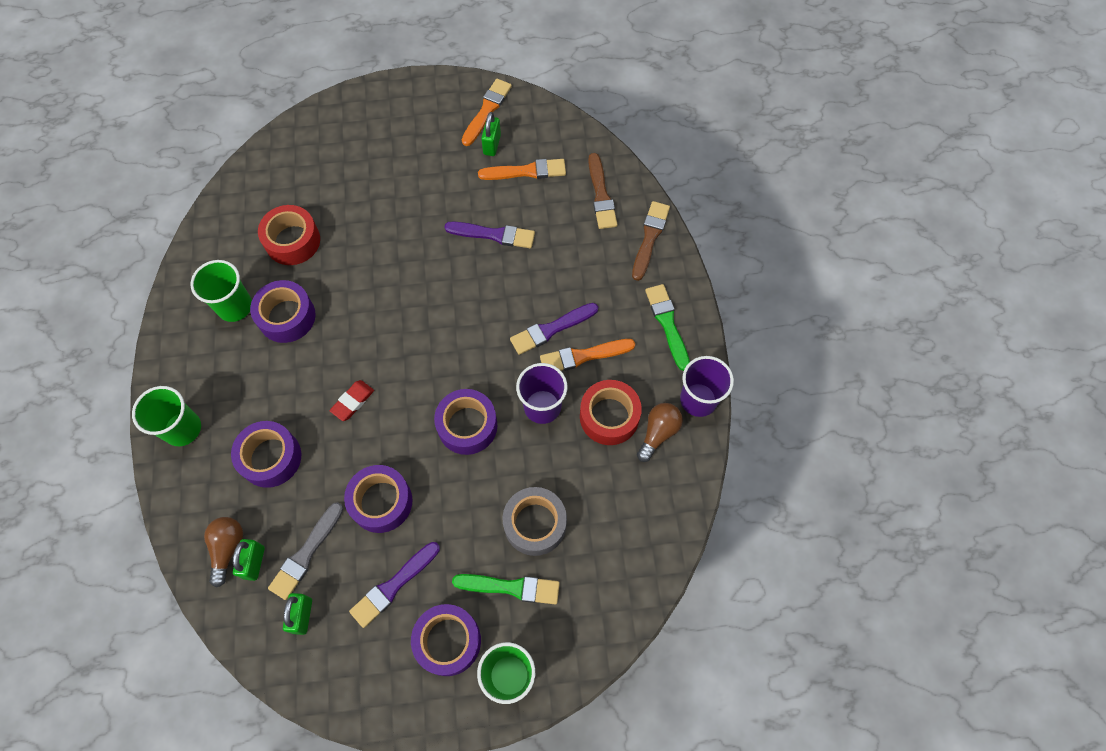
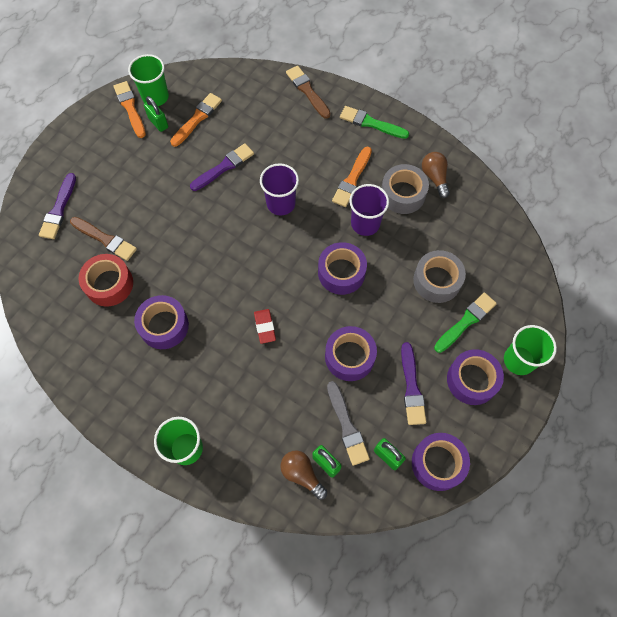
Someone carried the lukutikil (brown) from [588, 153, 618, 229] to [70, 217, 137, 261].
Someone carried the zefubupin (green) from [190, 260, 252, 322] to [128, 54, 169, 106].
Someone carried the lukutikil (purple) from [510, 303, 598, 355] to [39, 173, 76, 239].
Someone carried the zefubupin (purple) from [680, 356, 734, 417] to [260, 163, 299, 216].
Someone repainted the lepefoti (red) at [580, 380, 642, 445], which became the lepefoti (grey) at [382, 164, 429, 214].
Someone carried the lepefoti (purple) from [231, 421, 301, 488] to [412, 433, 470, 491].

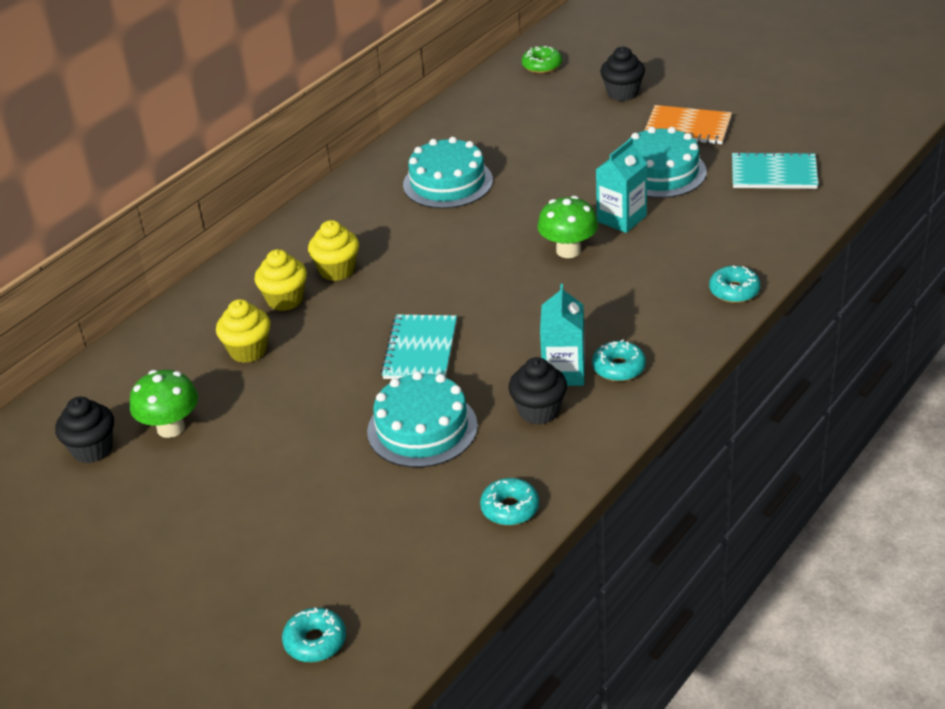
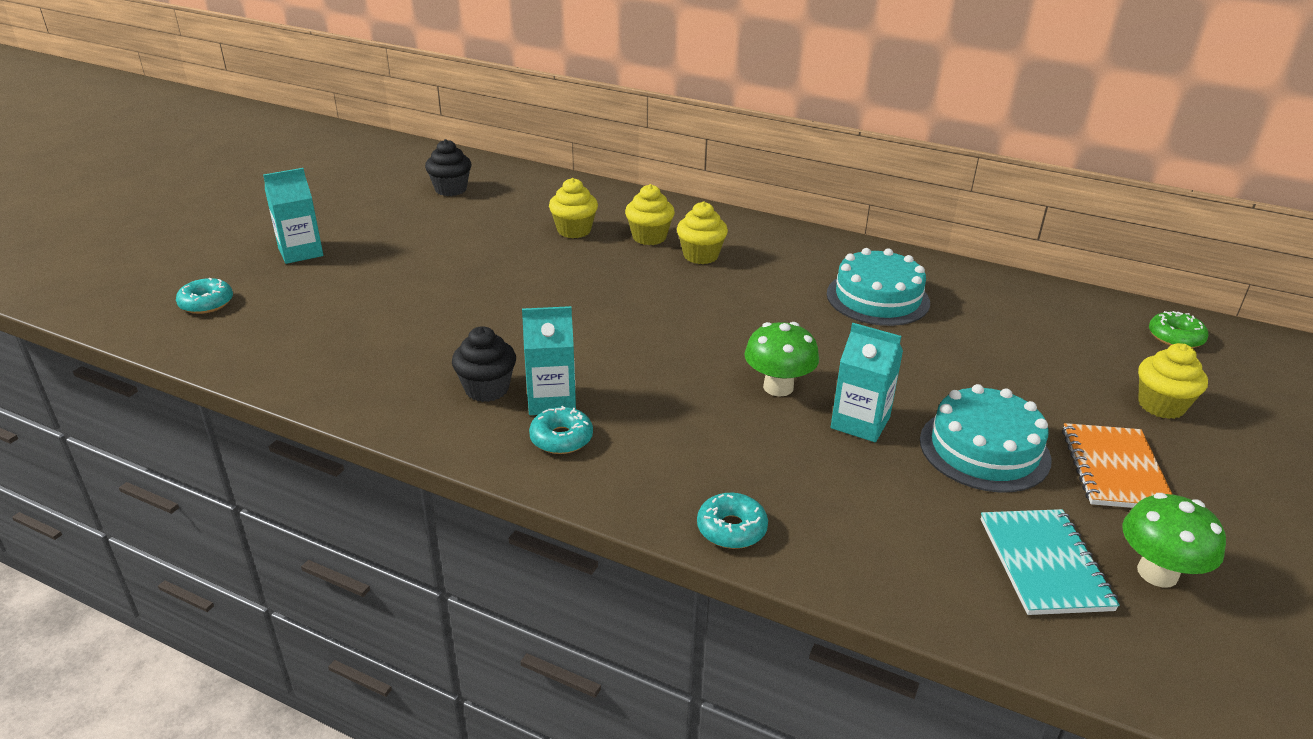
Someone repainted the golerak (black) at [600, 46, 645, 101], which became the golerak (yellow) at [1138, 343, 1208, 419].
Someone took away the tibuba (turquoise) at [381, 315, 457, 379].
Someone carried the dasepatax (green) from [130, 370, 198, 438] to [1122, 493, 1226, 588].
Someone took away the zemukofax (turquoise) at [367, 371, 478, 468].
Someone took away the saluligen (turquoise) at [480, 478, 539, 525].
Someone put down the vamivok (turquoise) at [263, 168, 323, 264].

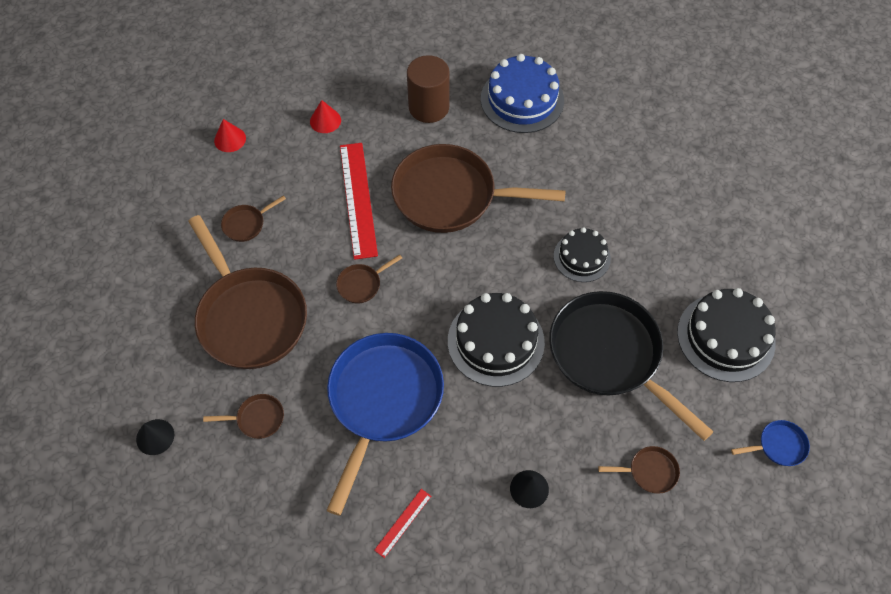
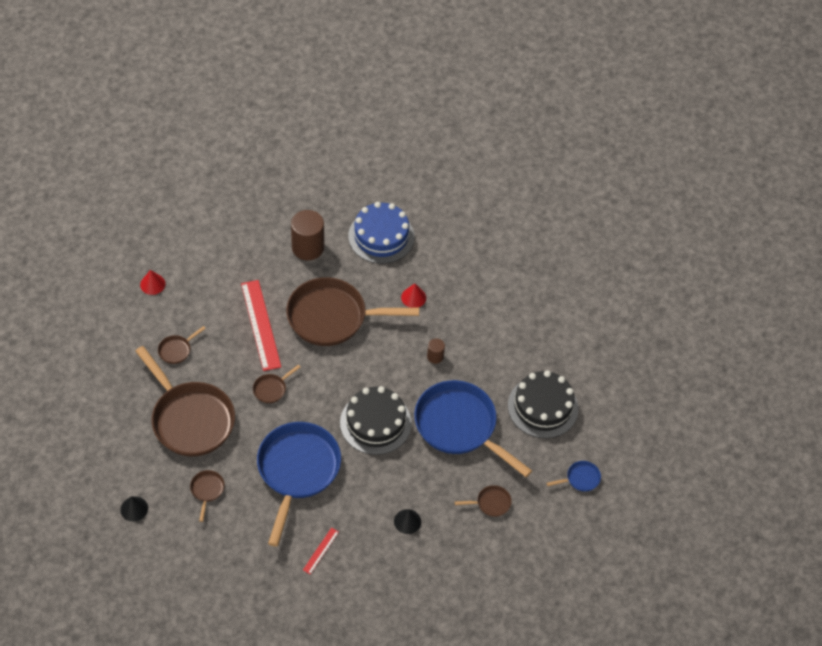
Someone carried the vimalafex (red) from [310, 100, 341, 133] to [401, 283, 426, 308].
Someone swapped the zemukofax (black) at [554, 227, 611, 282] for the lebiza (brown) at [427, 339, 445, 364].
Someone repainted the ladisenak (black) at [549, 291, 714, 441], which became the ladisenak (blue) at [414, 380, 532, 477].
Someone rotated the ladisenak (brown) at [203, 394, 284, 439] by 75 degrees counterclockwise.

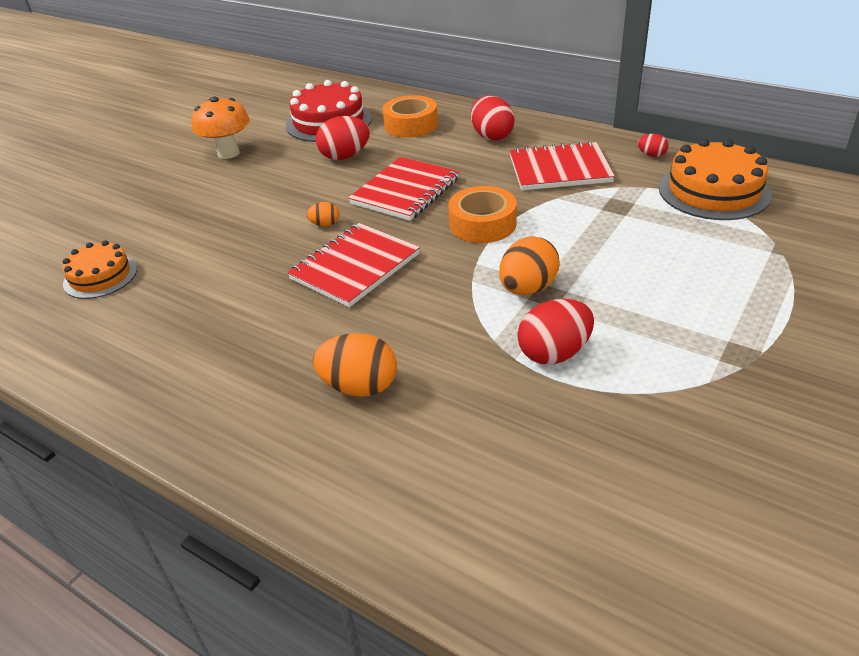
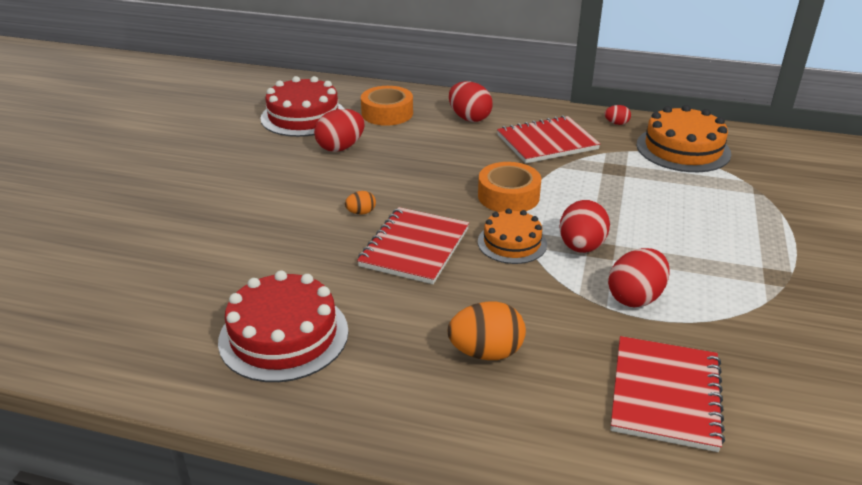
Someone took away the dasepatax (orange) at [191, 97, 250, 159].
Someone carried the tibuba (red) from [348, 157, 459, 221] to [611, 336, 725, 452].
Someone repainted the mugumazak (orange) at [499, 236, 560, 295], which became the mugumazak (red) at [560, 200, 610, 253].
Someone carried the zemukofax (orange) from [62, 240, 137, 299] to [478, 208, 547, 264].
Someone put down the zemukofax (red) at [218, 270, 348, 382].

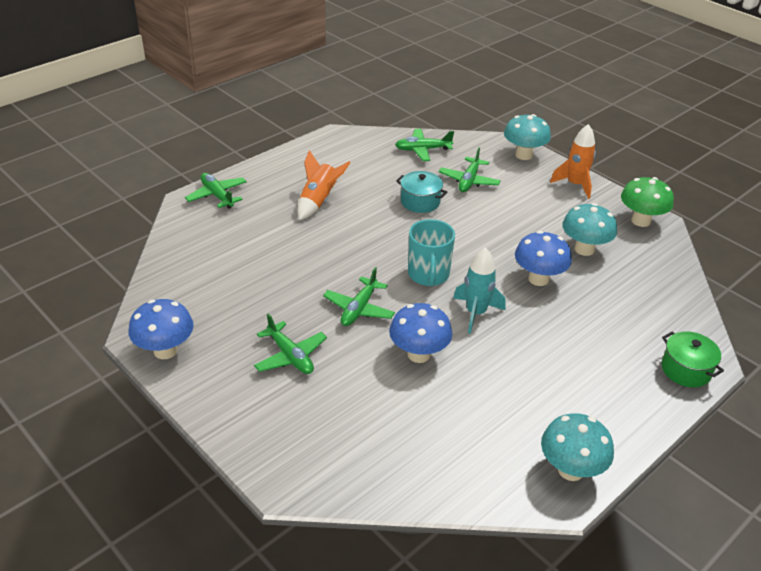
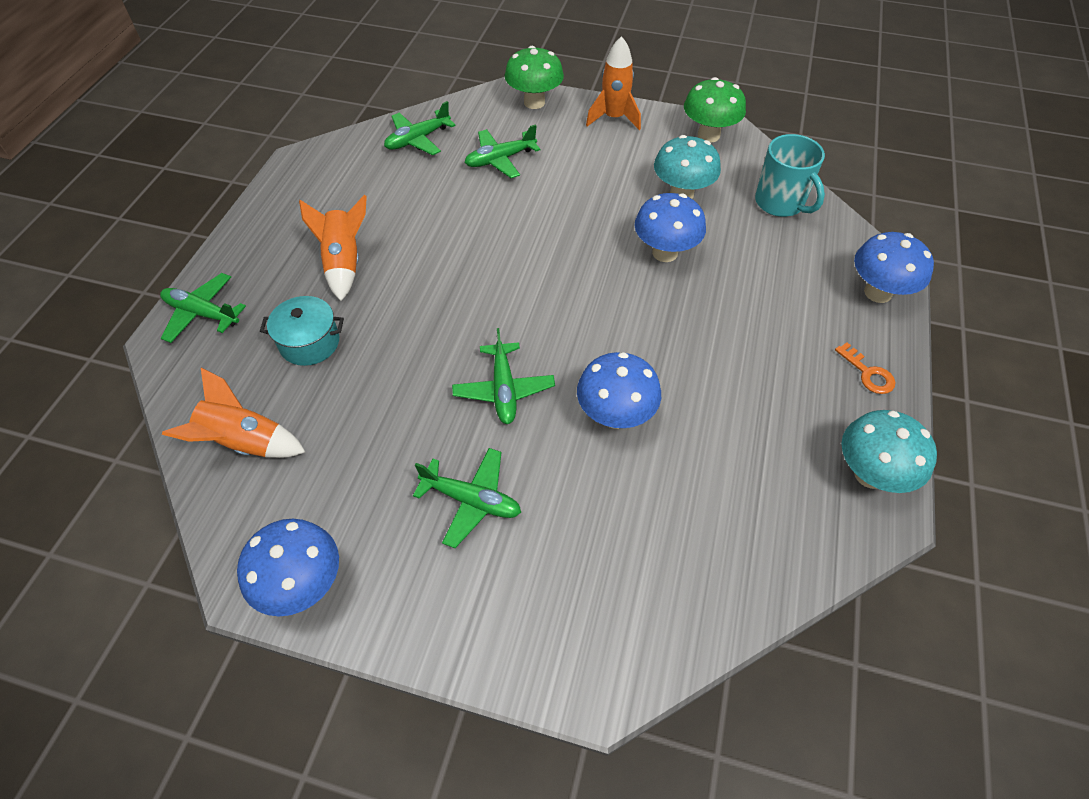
Someone repainted the dasepatax (turquoise) at [504, 114, 551, 160], which became the dasepatax (green) at [505, 46, 564, 109].
Someone rotated the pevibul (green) at [439, 147, 501, 192] by 75 degrees clockwise.
Someone carried the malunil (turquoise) from [396, 171, 447, 213] to [260, 296, 344, 366].
Someone carried the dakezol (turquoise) from [408, 219, 455, 286] to [755, 134, 825, 217].
Someone took away the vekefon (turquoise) at [453, 248, 506, 334].
Someone swapped the malunil (green) at [662, 331, 724, 387] for the dasepatax (blue) at [854, 232, 934, 303].
Someone put down the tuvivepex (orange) at [835, 342, 895, 394].
Someone put down the vekefon (orange) at [162, 368, 305, 458].

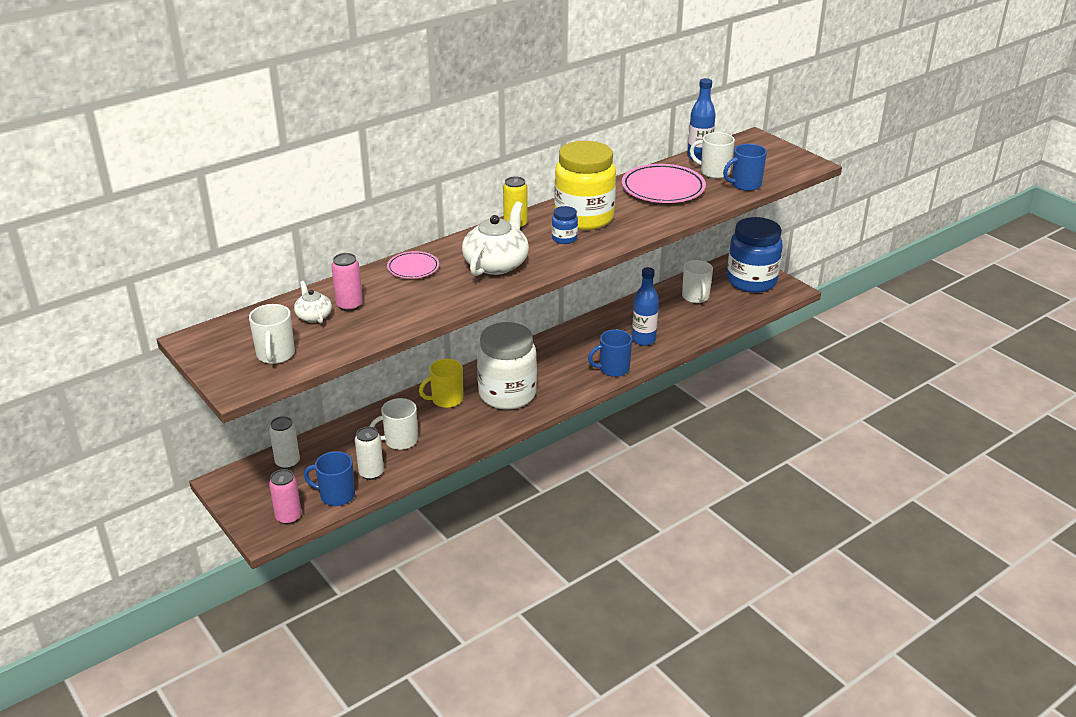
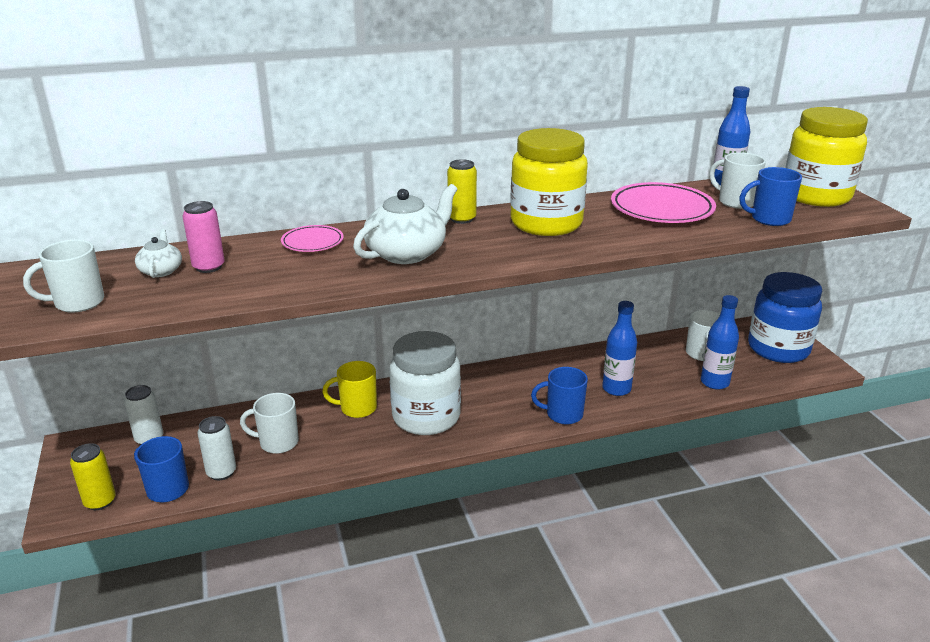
Someone took away the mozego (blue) at [552, 206, 578, 244].
Someone rotated the dakezol (white) at [249, 304, 295, 364] by 45 degrees clockwise.
Someone repainted the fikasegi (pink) at [269, 469, 302, 525], which became the fikasegi (yellow) at [70, 443, 116, 510].
Someone put down the mozego (yellow) at [785, 107, 868, 207].
Someone put down the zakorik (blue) at [701, 295, 739, 390].

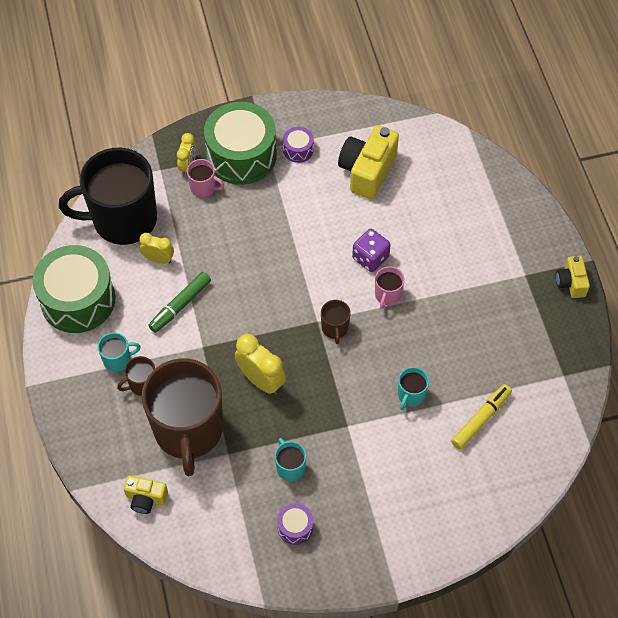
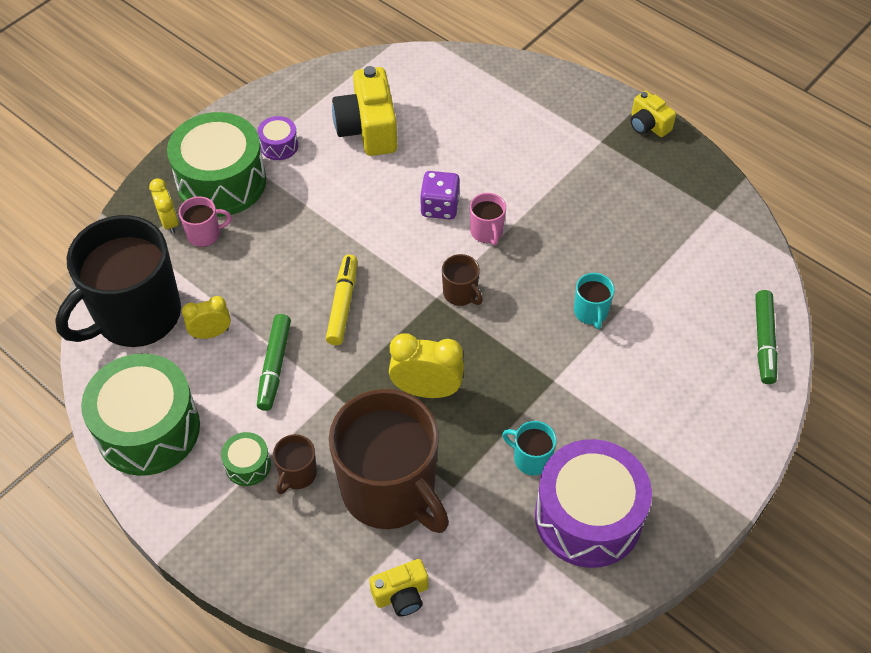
Someone swapped the dakezol (turquoise) at [98, 332, 141, 372] for the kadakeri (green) at [221, 432, 271, 486].
Someone carried the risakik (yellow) from [451, 384, 512, 450] to [326, 255, 357, 345].
Someone scaled the kadakeri (purple) at [277, 503, 313, 545] by 2.28.
Someone put down the risakik (green) at [755, 290, 778, 384].

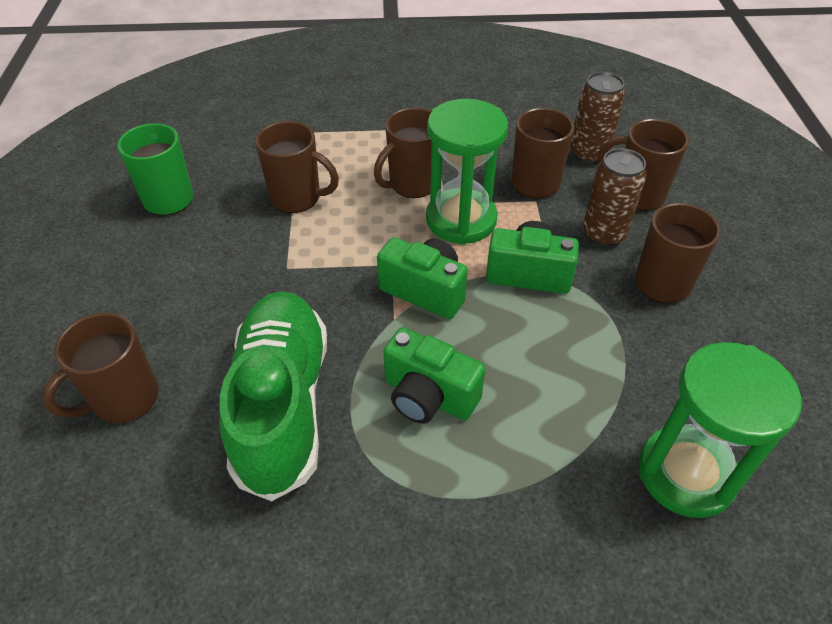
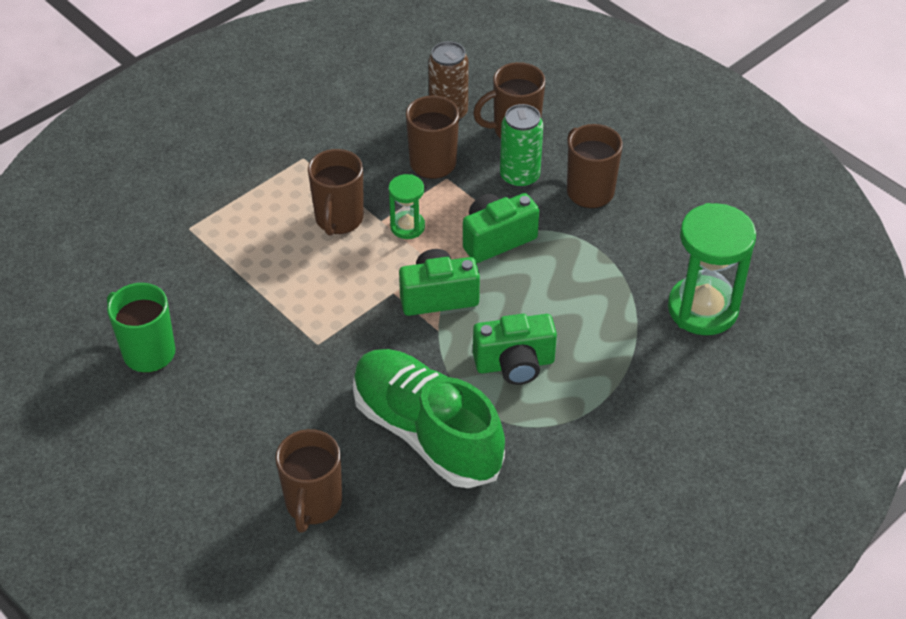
Someone scaled the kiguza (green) at [426, 99, 508, 245] by 0.52.
Someone took away the dakezol (brown) at [255, 121, 339, 213].
Someone repainted the fikasegi (brown) at [583, 148, 646, 247], which became the fikasegi (green) at [500, 104, 543, 188].

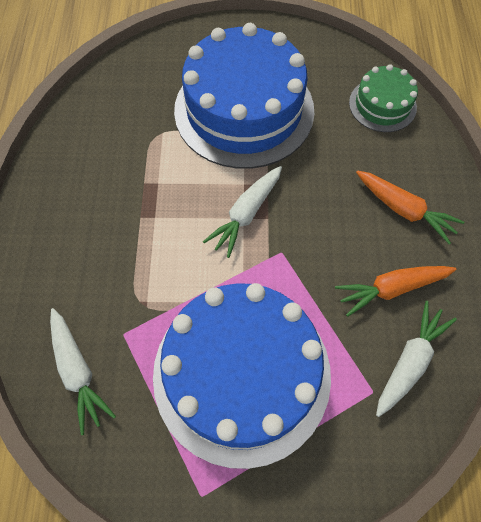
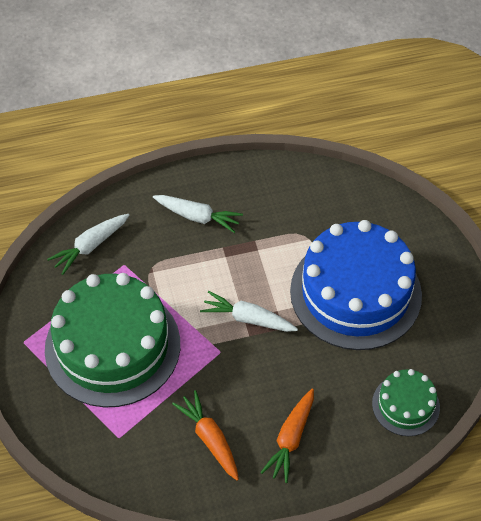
Someone repainted the zemukofax (blue) at [153, 283, 331, 469], which became the zemukofax (green) at [45, 273, 180, 407].
Someone carried the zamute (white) from [376, 301, 457, 417] to [153, 195, 243, 233].

